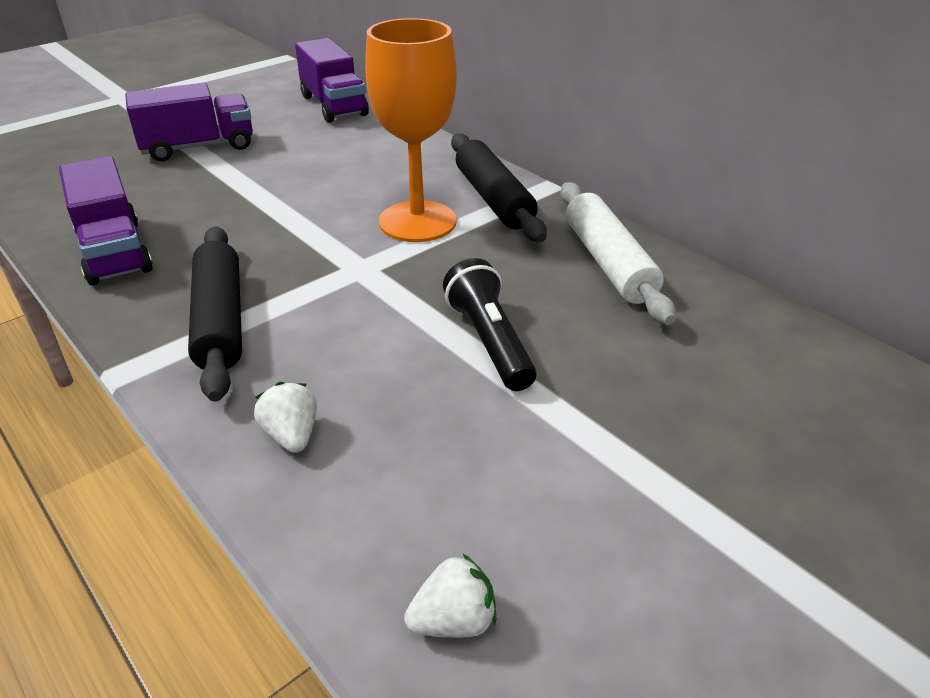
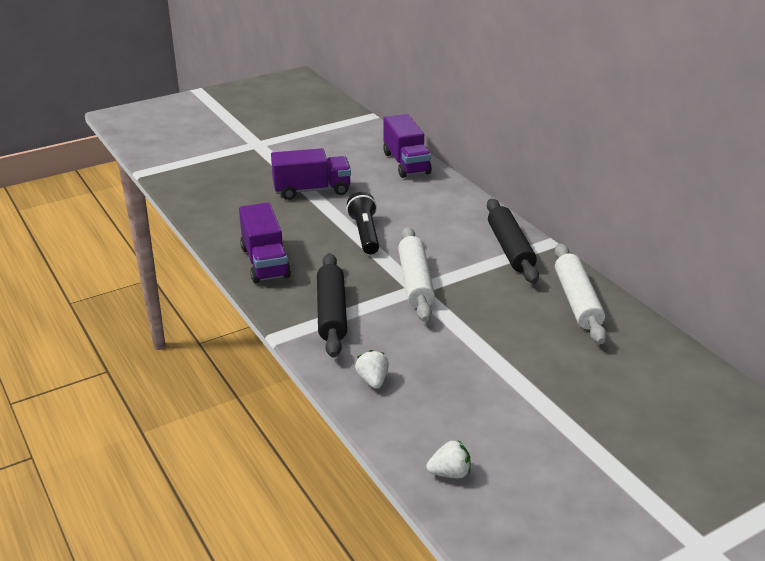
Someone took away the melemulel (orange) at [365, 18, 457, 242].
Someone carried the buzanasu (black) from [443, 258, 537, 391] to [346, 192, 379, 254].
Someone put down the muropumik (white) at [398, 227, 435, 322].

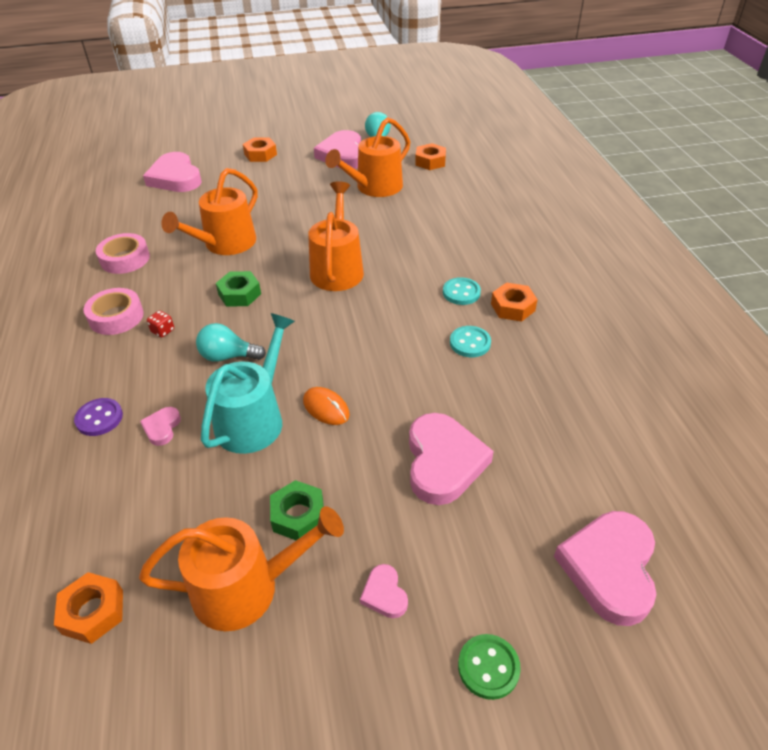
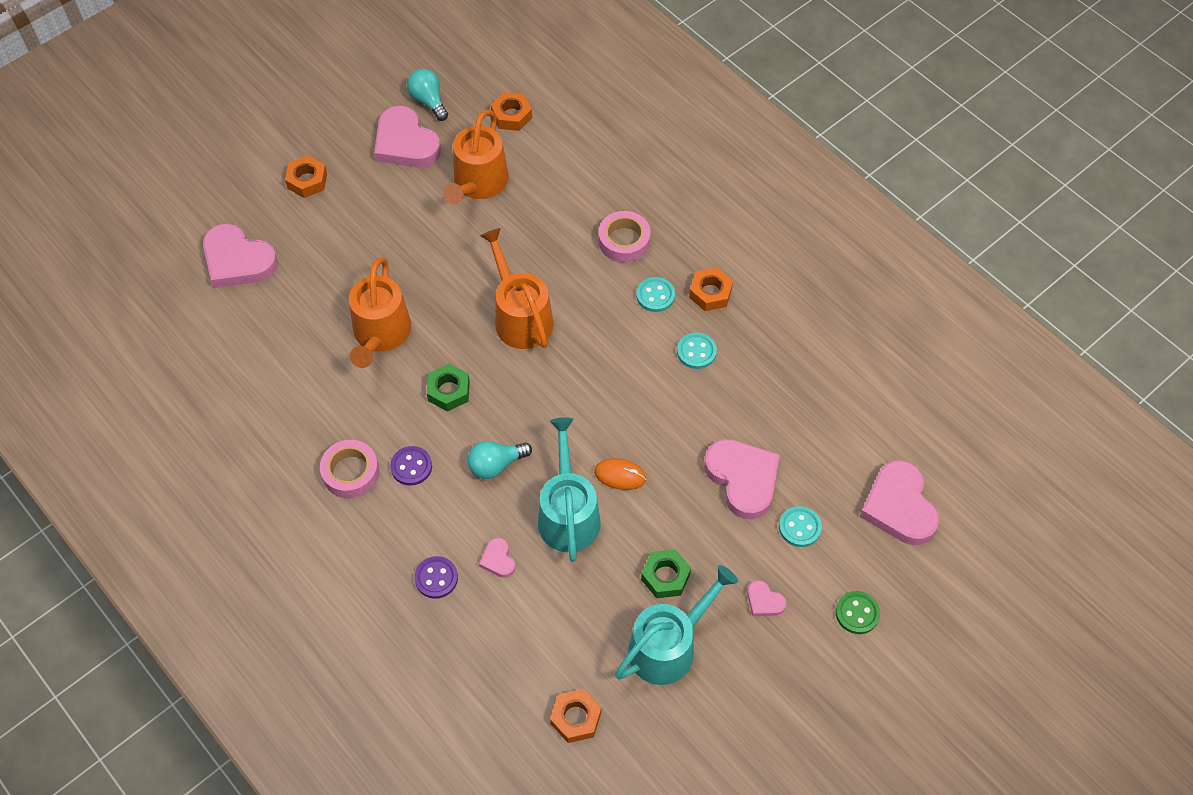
Someone carried the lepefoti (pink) from [96, 233, 150, 274] to [599, 211, 651, 263].
Someone swapped the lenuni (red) at [147, 310, 174, 338] for the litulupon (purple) at [390, 446, 432, 486].
Someone repainted the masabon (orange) at [139, 506, 344, 631], which became the masabon (turquoise) at [615, 565, 738, 685].
Someone put down the litulupon (turquoise) at [779, 506, 822, 547].

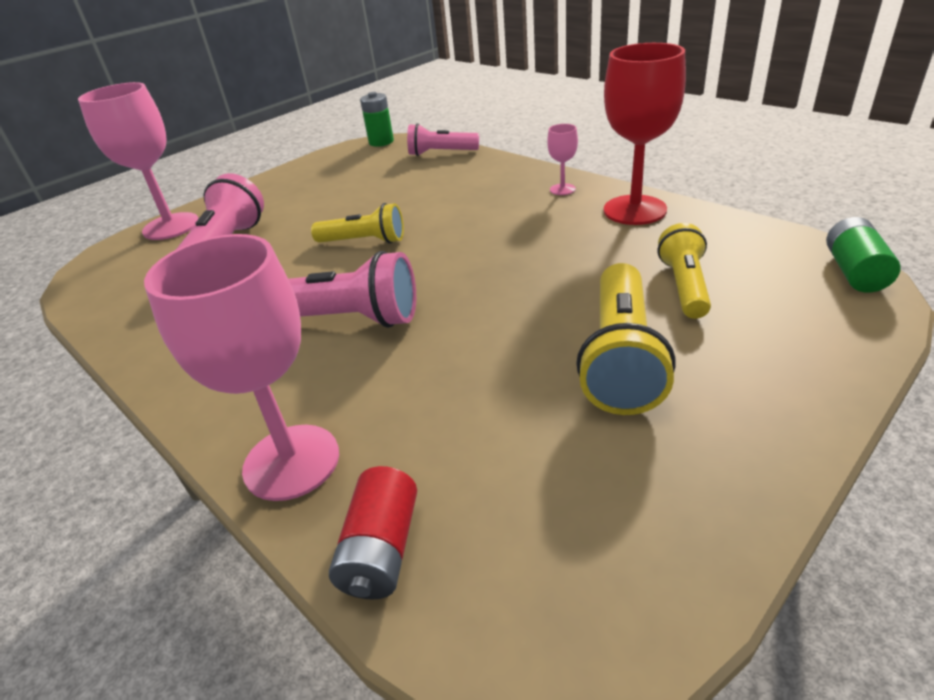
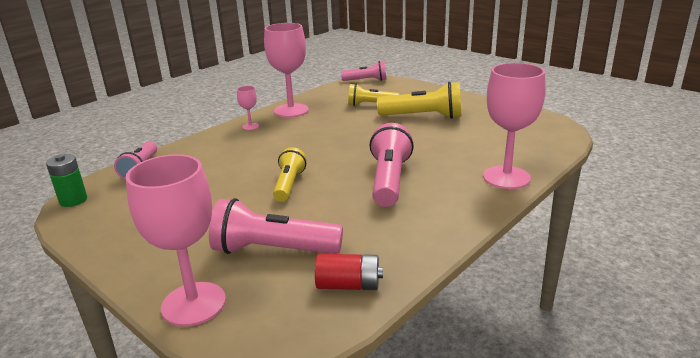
Someone repainted the melemulel (red) at [604, 43, 686, 225], which became the melemulel (pink) at [264, 23, 309, 117].
Someone swapped the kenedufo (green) at [826, 217, 901, 293] for the buzanasu (pink) at [341, 61, 387, 81].
Someone carried the kenedufo (red) from [329, 466, 417, 600] to [315, 254, 383, 290].

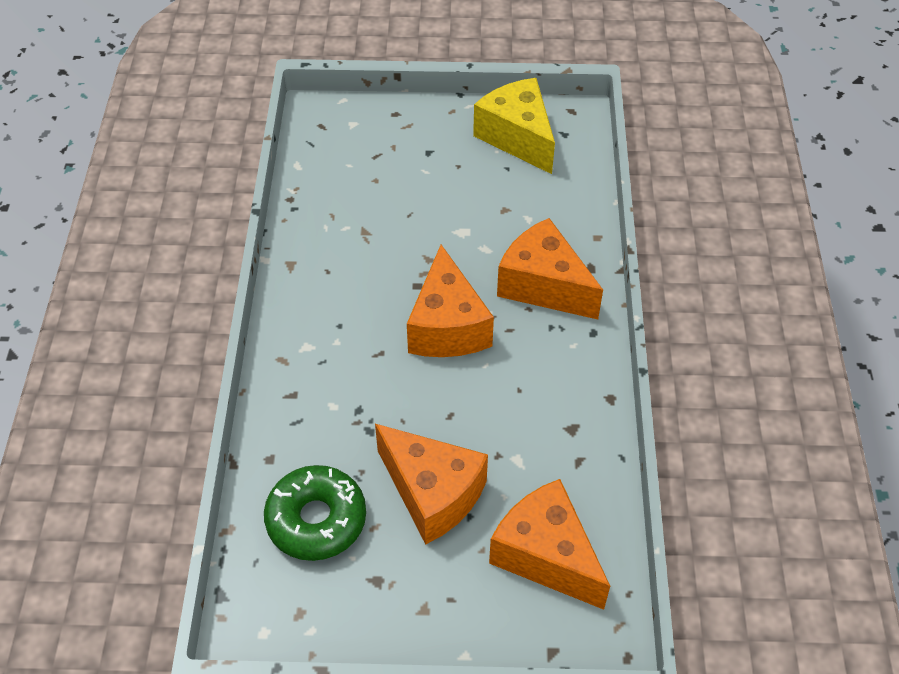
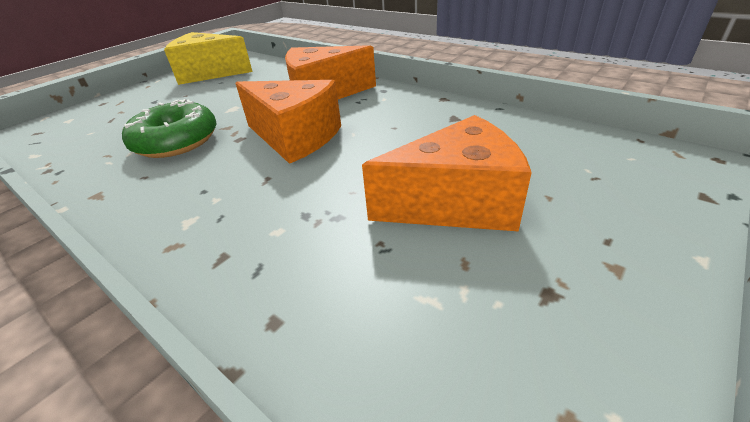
Someone carried the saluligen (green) from [264, 465, 366, 561] to [122, 99, 216, 158].
Someone took away the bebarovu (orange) at [489, 479, 610, 610].

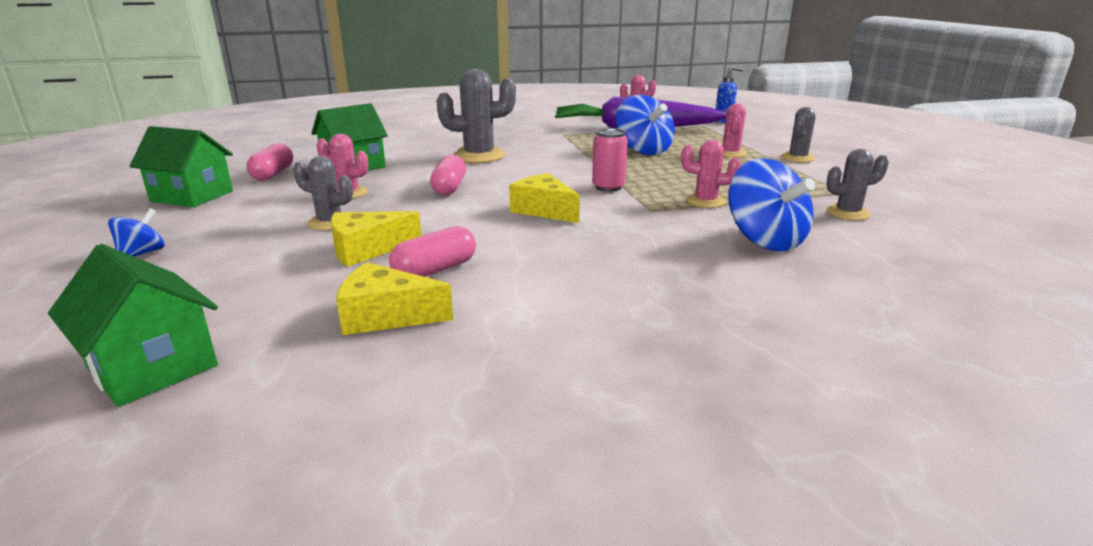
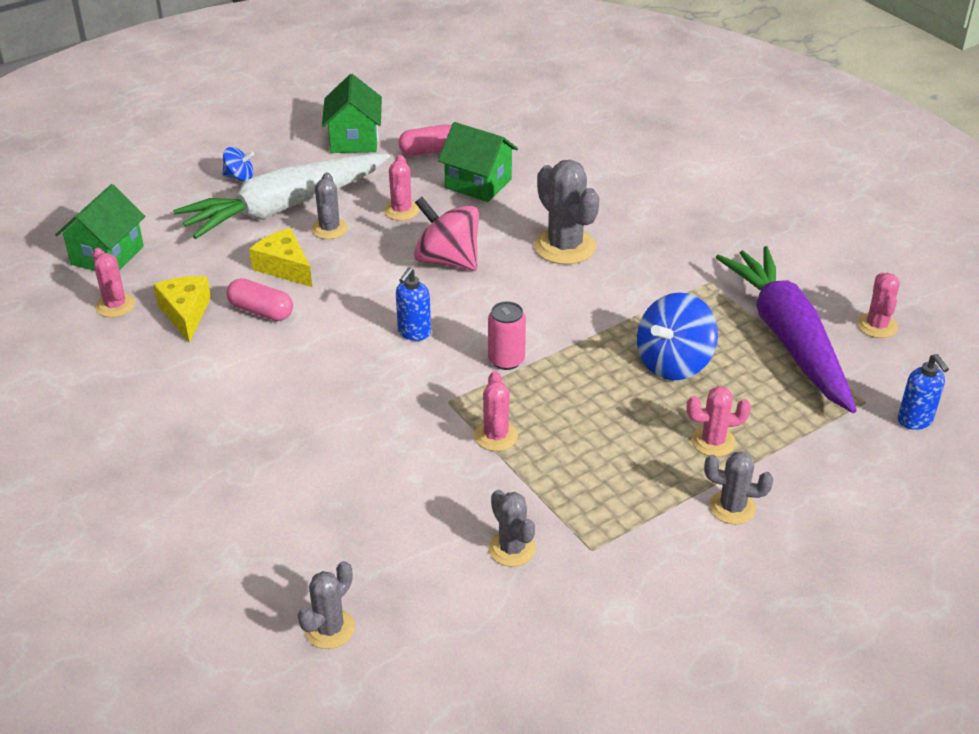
Someone swapped the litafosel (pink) at [430, 154, 466, 195] for the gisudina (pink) at [414, 197, 479, 271].
Someone took away the gisudina (blue) at [728, 159, 815, 251].
Someone swapped the bebarovu (yellow) at [509, 173, 580, 223] for the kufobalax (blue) at [396, 267, 431, 341].
Someone put down the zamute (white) at [173, 154, 390, 239].
Someone put down the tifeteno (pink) at [93, 248, 135, 317].
Someone put down the tifeteno (grey) at [298, 561, 355, 649].

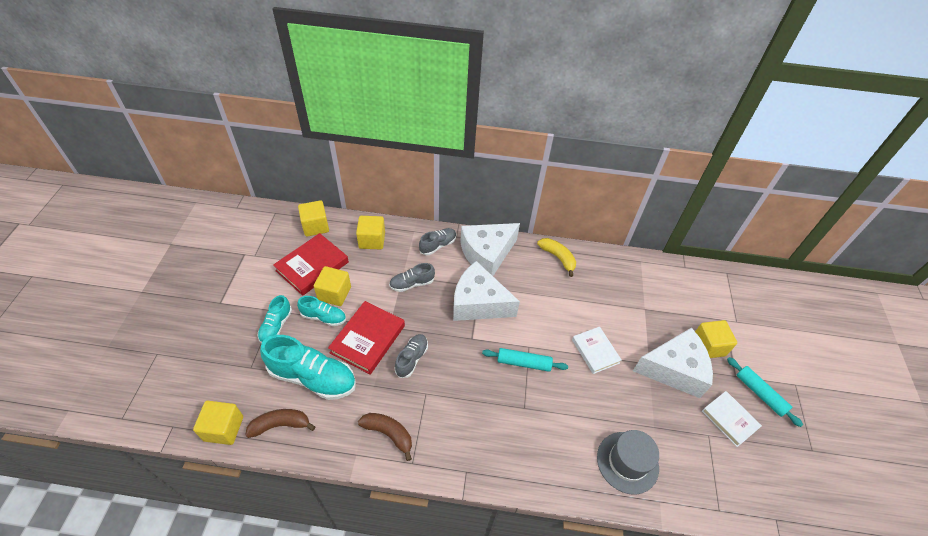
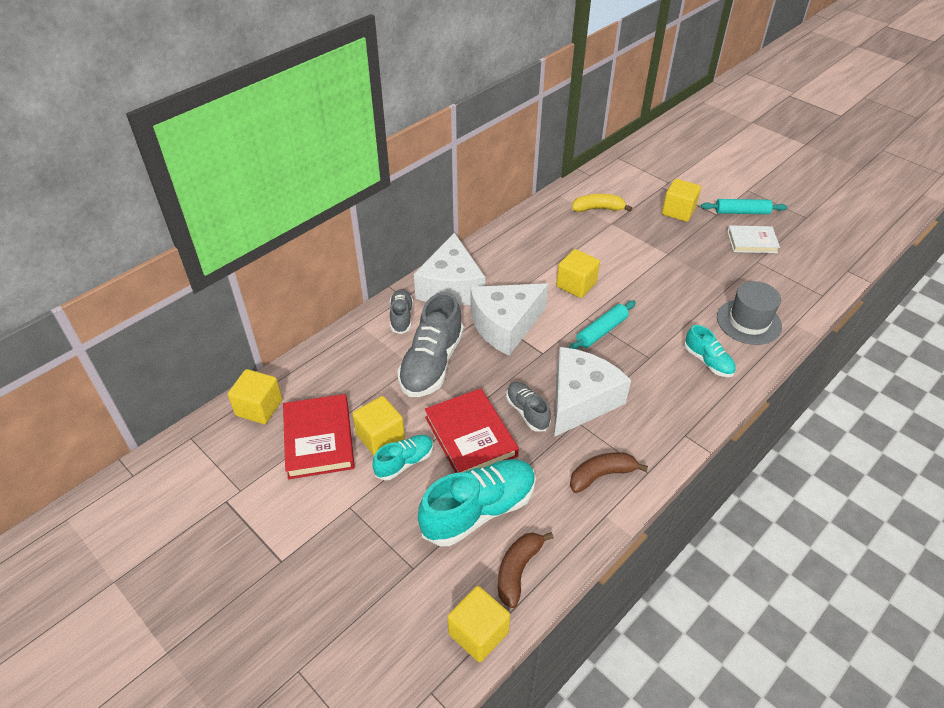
Someone carried the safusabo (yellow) from [356, 216, 385, 249] to [556, 249, 600, 298].
Someone carried the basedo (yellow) from [537, 238, 576, 277] to [572, 194, 632, 212].
Someone scaled the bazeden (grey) at [389, 263, 435, 292] by 1.83.
Someone carried the bazeden (turquoise) from [258, 295, 292, 344] to [684, 325, 736, 377].
Someone took away the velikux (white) at [572, 327, 622, 374].
Someone carried the bebarovu (white) from [633, 328, 713, 398] to [554, 347, 631, 437].

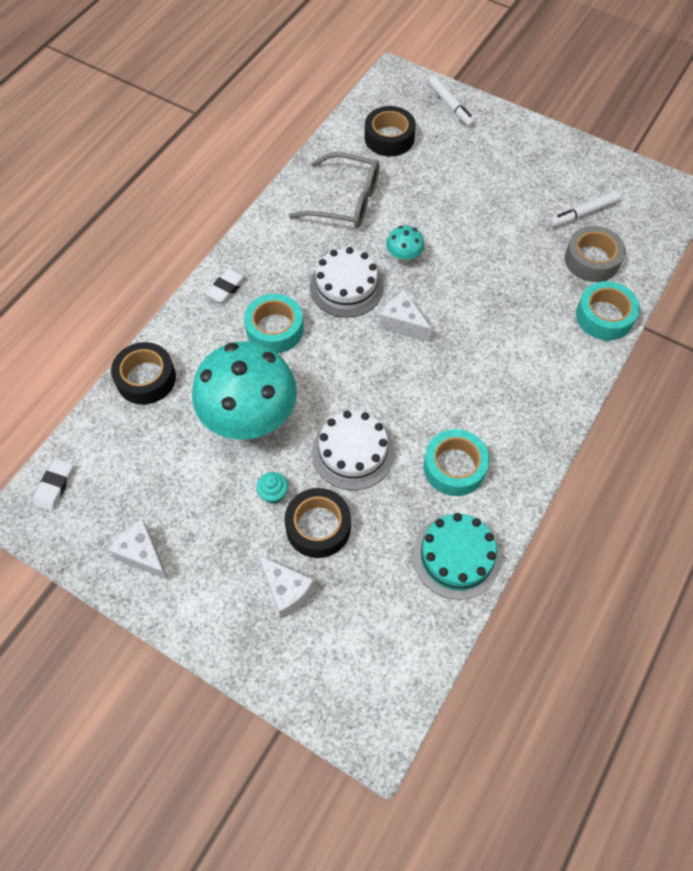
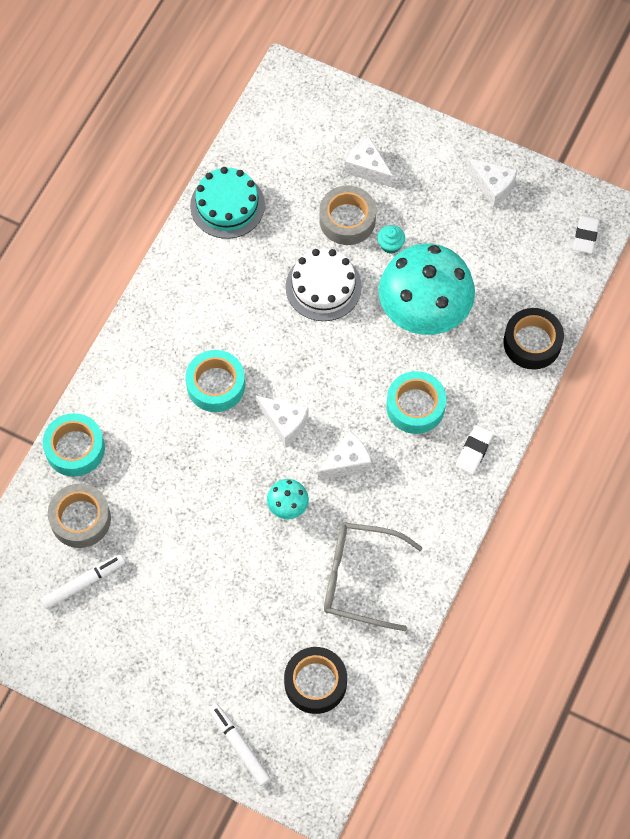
Someone swapped the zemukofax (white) at [310, 247, 384, 318] for the bebarovu (white) at [318, 431, 372, 480].
Someone carried the lepefoti (turquoise) from [424, 429, 490, 496] to [186, 350, 245, 412].
Someone repainted the lepefoti (black) at [284, 488, 351, 558], which became the lepefoti (grey) at [319, 185, 376, 245].

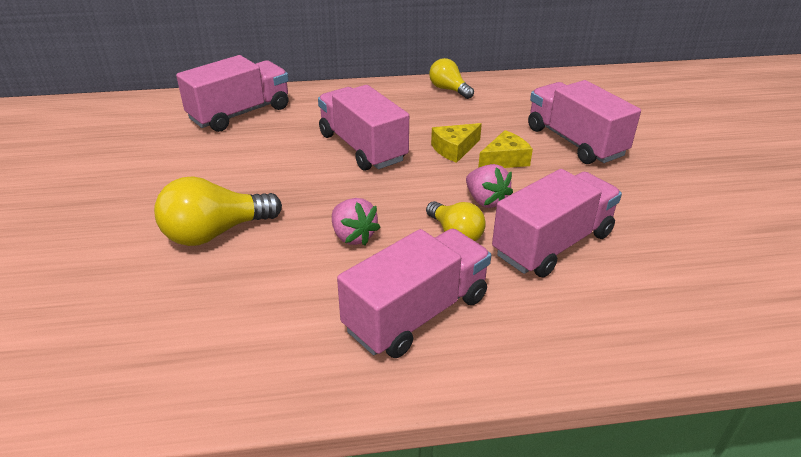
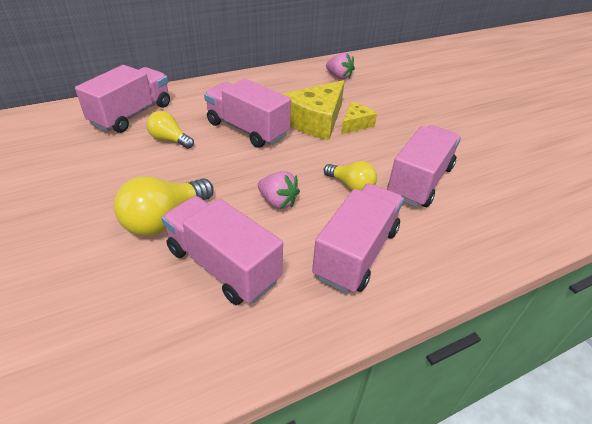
Someone carried the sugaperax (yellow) from [429, 58, 474, 99] to [146, 111, 194, 149].
Someone carried the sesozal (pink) from [528, 80, 641, 164] to [162, 196, 283, 305].
Someone scaled the bebarovu (yellow) at [431, 123, 482, 163] by 1.84.
Someone carried the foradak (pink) from [466, 164, 513, 208] to [326, 53, 355, 79].

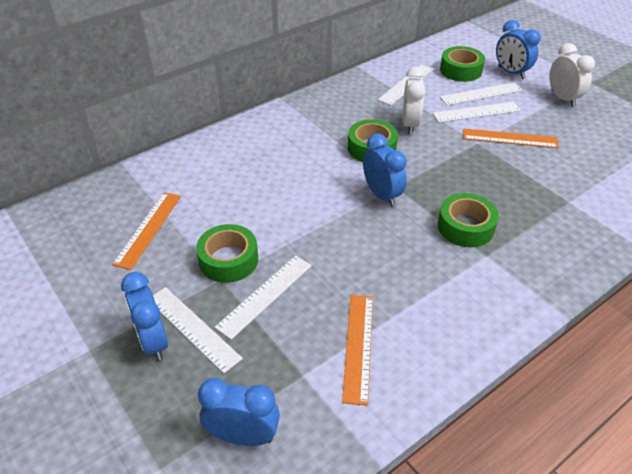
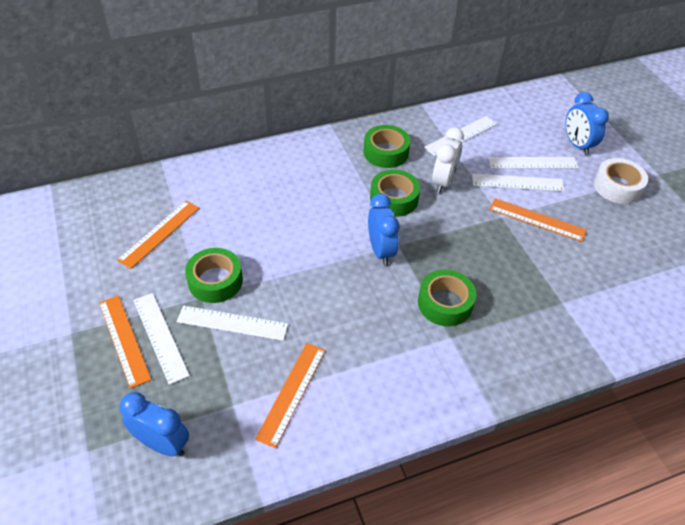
Someone swapped the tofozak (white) at [549, 43, 595, 107] for the lepefoti (white) at [594, 158, 648, 204].
Someone carried the lepefoti (green) from [440, 46, 485, 82] to [363, 125, 410, 168].
Someone rotated the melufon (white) at [214, 256, 312, 340] by 45 degrees clockwise.
Someone swapped the tofozak (blue) at [121, 272, 168, 361] for the melufon (orange) at [99, 296, 152, 389].

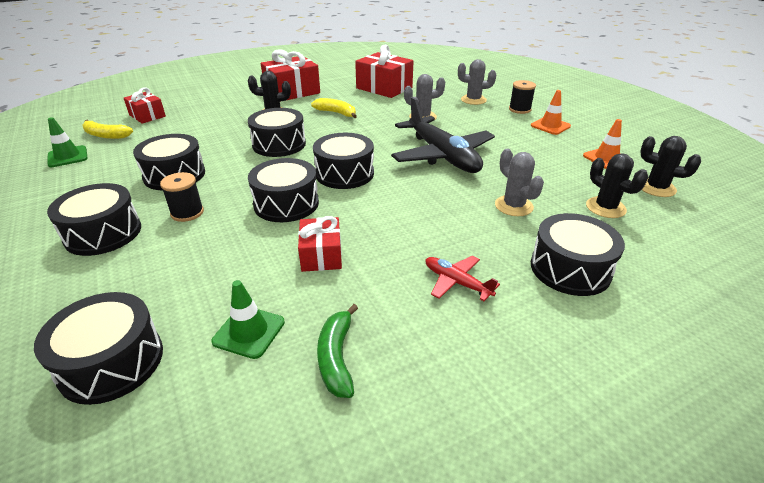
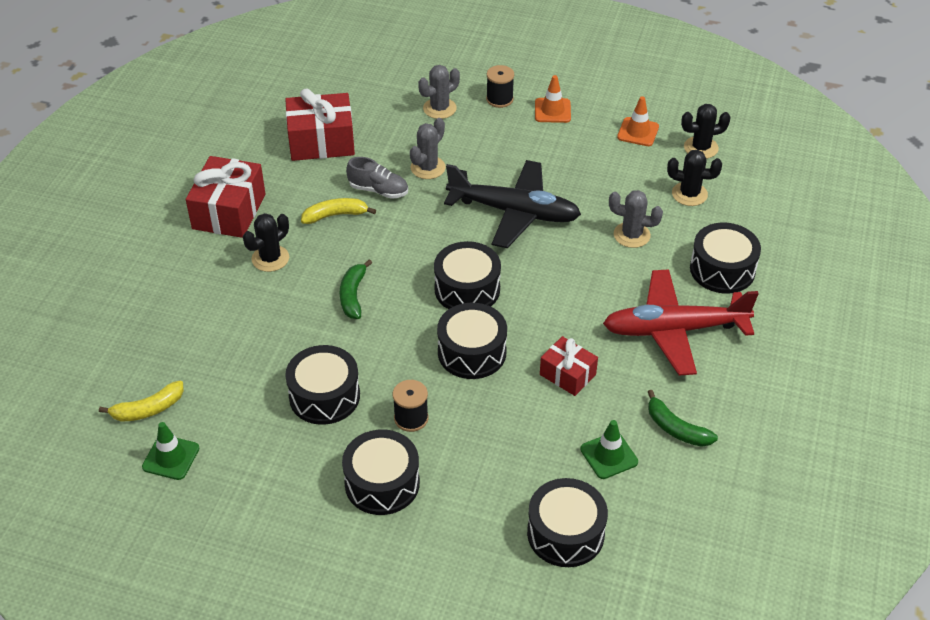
Someone took away the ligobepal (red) at [124, 88, 166, 124].
Someone swapped the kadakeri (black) at [248, 108, 306, 157] for the basedo (green) at [340, 259, 372, 319].
Someone scaled the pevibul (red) at [425, 256, 500, 301] by 2.21.
Someone put down the bazeden (grey) at [346, 157, 408, 199].

